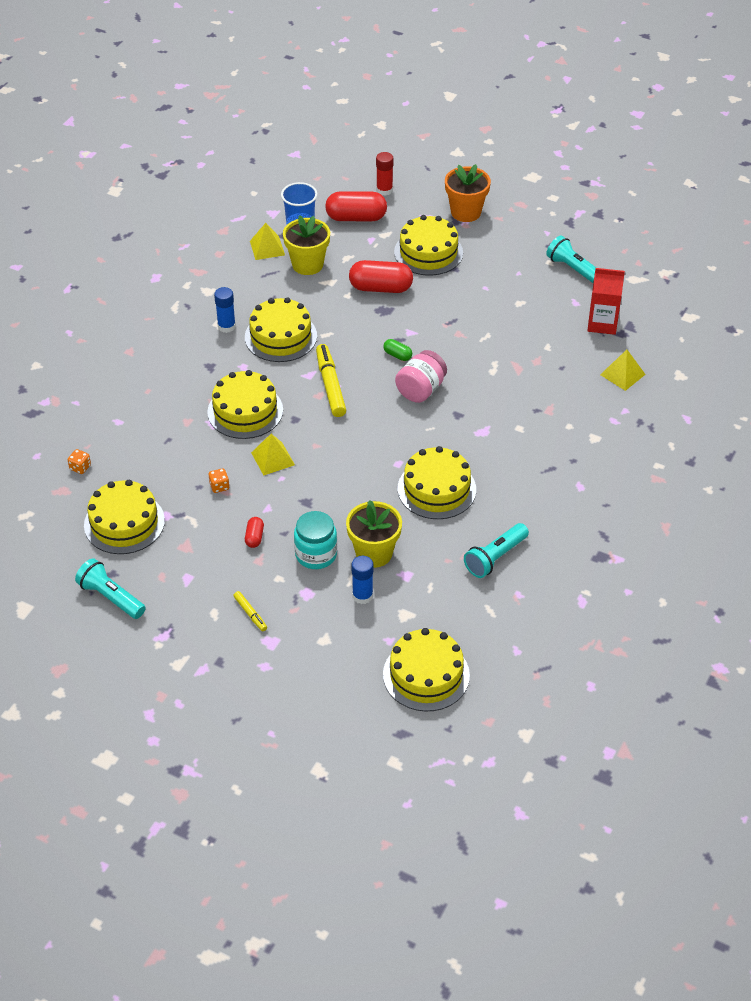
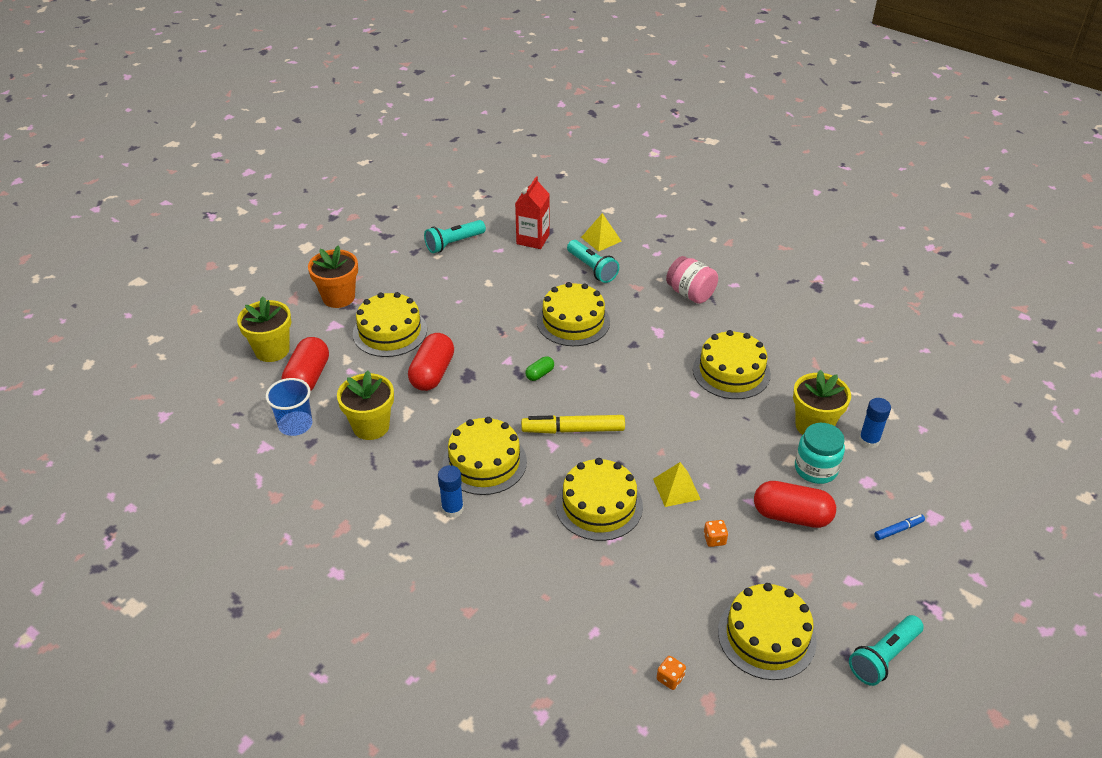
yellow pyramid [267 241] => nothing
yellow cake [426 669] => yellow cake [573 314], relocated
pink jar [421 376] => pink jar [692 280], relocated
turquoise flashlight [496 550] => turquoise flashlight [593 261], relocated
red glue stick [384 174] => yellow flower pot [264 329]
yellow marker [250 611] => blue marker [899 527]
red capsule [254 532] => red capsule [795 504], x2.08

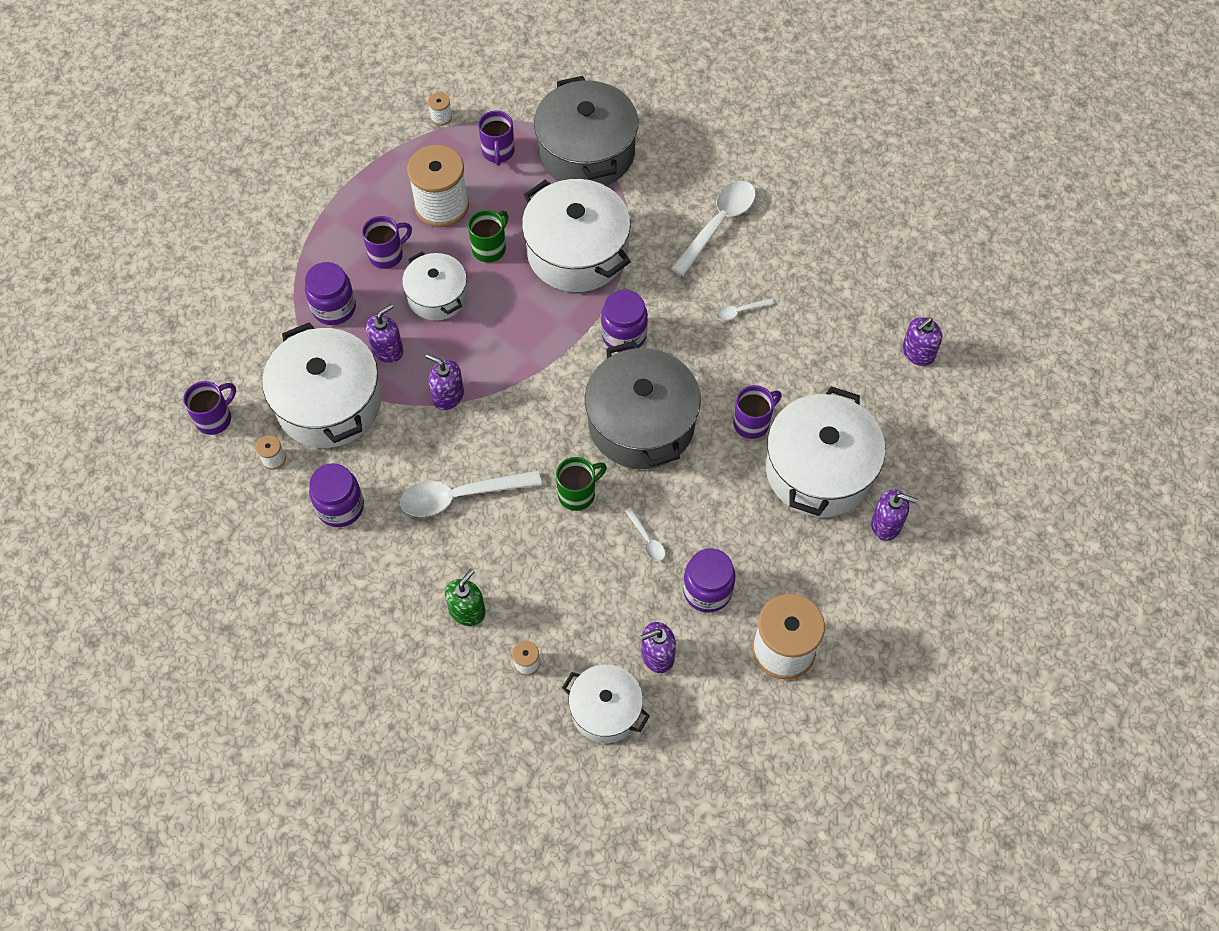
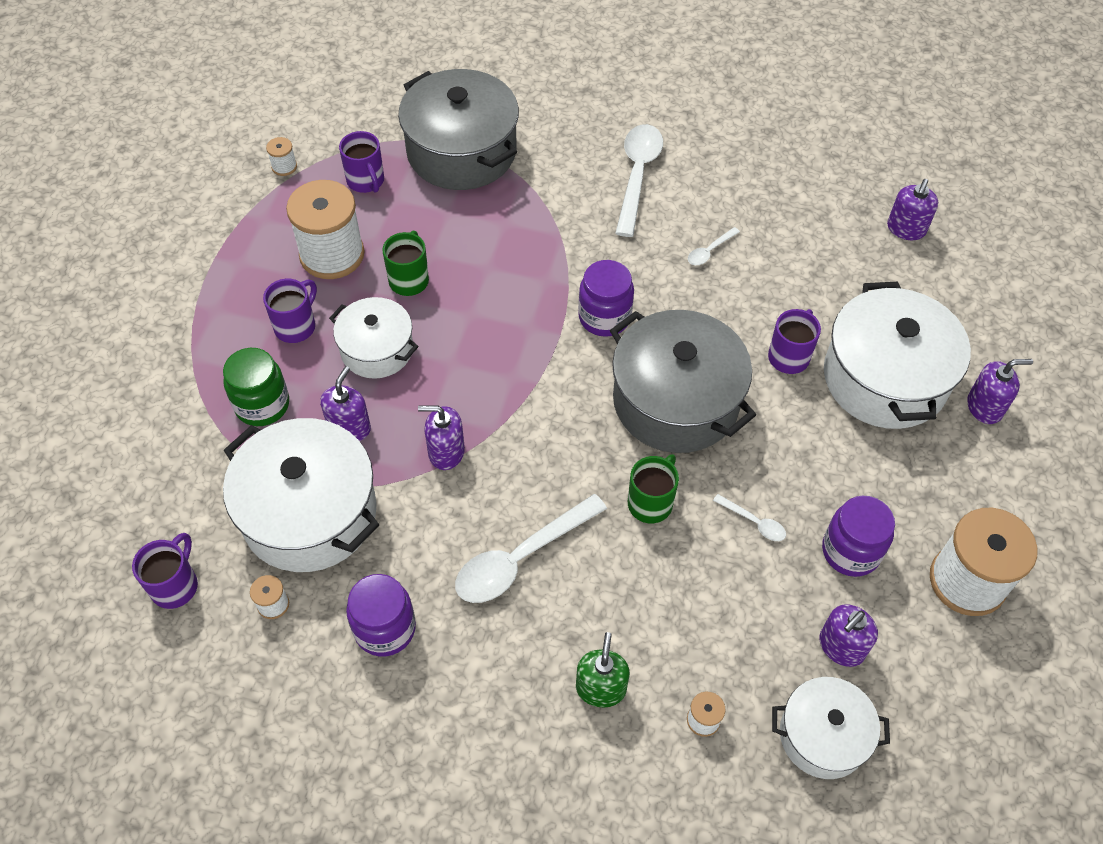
white pot [576 235] => nothing
purple jar [330 293] => green jar [256 387]

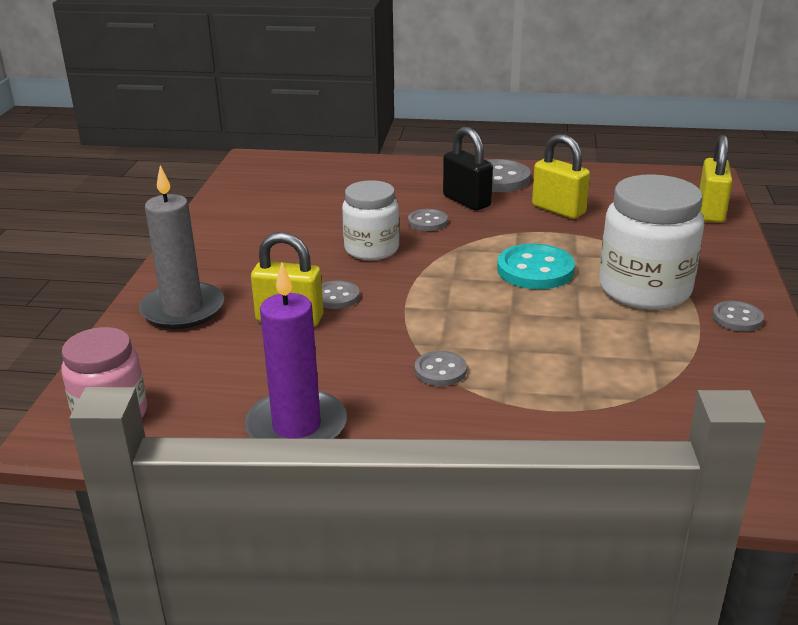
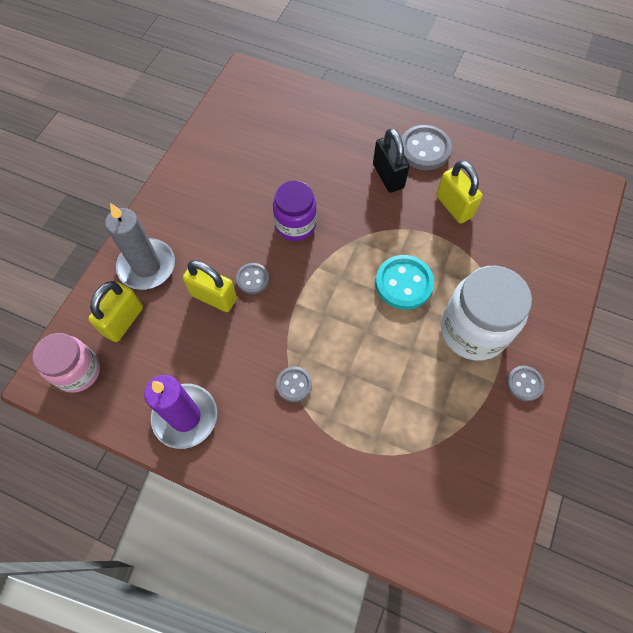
grey button [428 220] => nothing
yellow padlock [715 179] => yellow padlock [115 311], relocated
white jar [370 220] => purple jar [295 211]

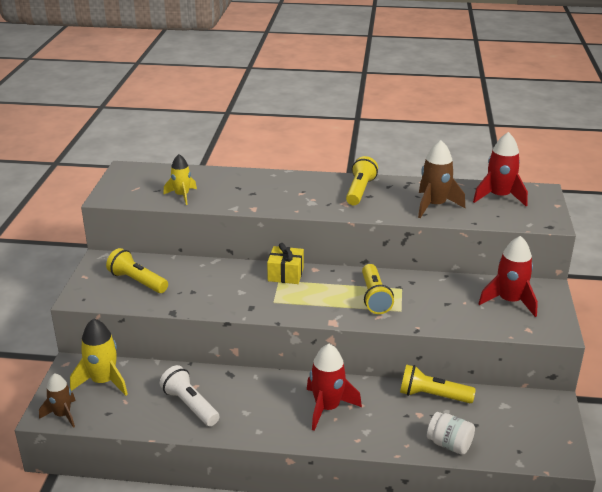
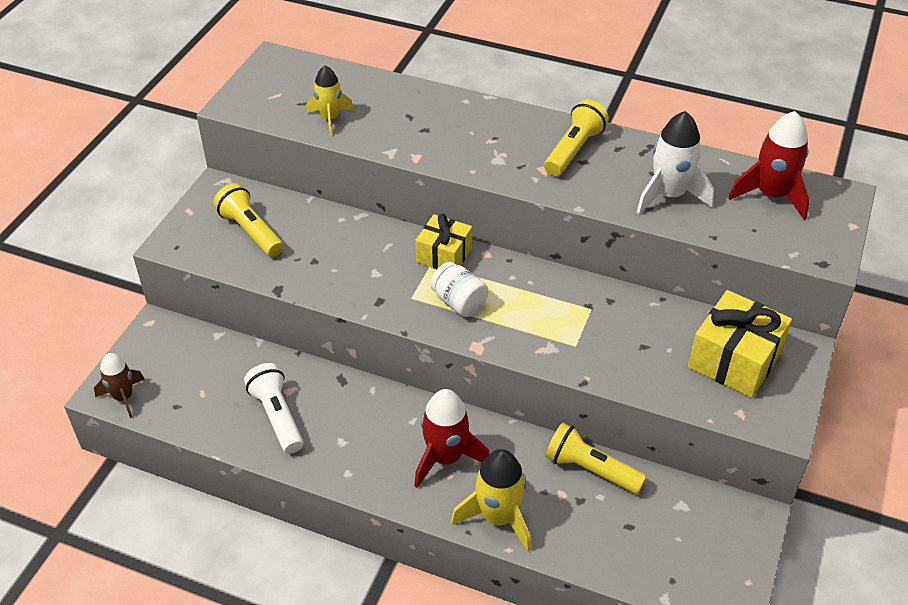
yellow flashlight [378 289] => nothing
yellow rocket [99 357] => yellow rocket [491 500], relocated
white jar [451 433] => white jar [459 289], relocated
red rocket [508 276] => yellow gift [740 344]
brown rocket [441 179] => white rocket [675 162]

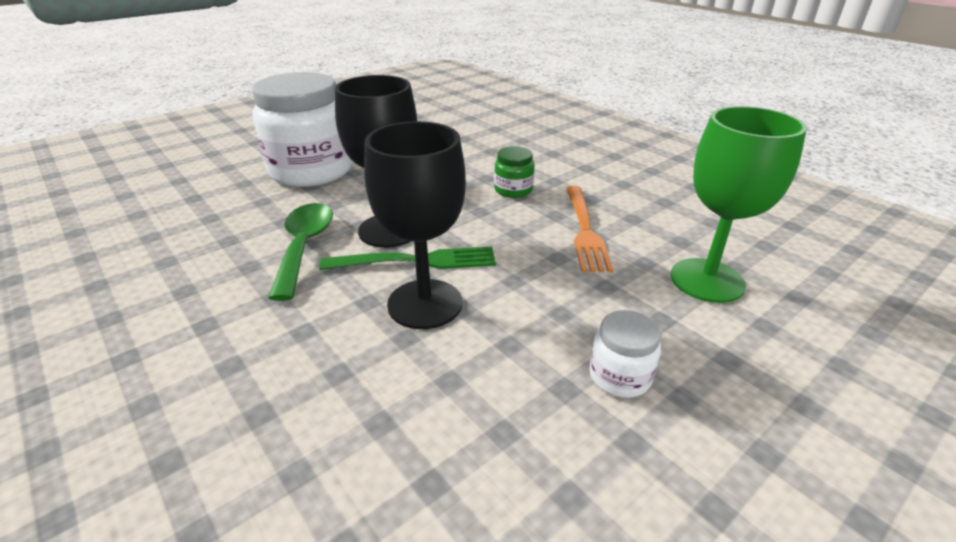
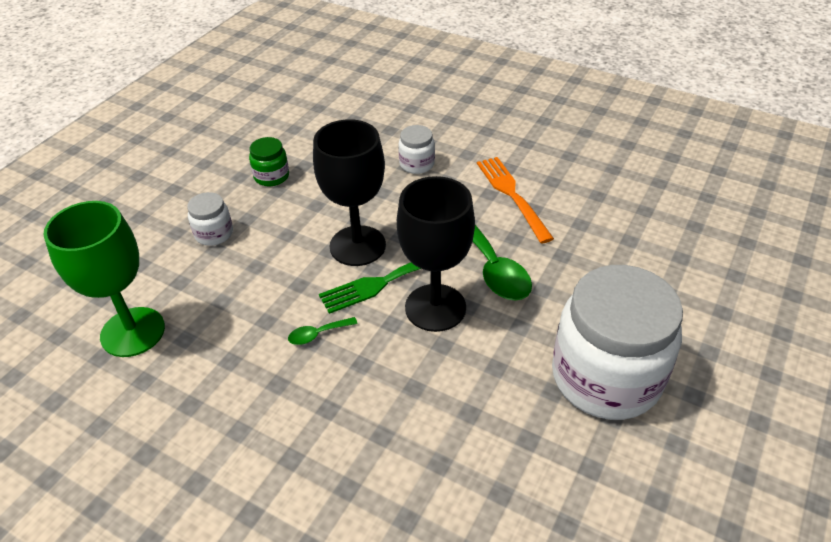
nothing => green spoon [323 331]
nothing => white jar [416 149]
green jar [514 172] => green jar [269 161], relocated
orange fork [589 229] => orange fork [515 200], relocated

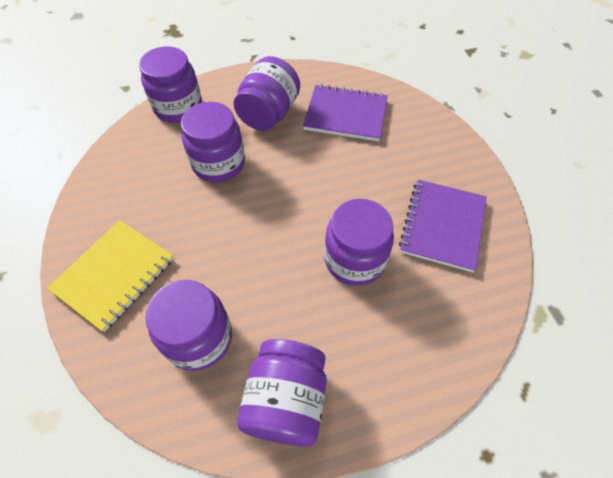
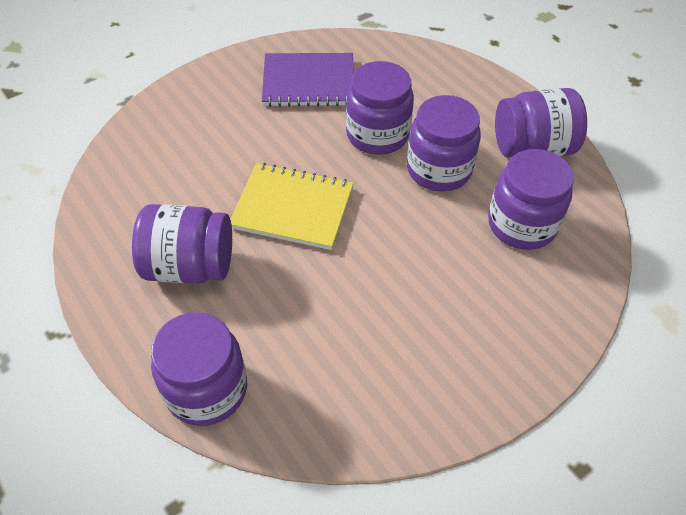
purple notebook [345 112] => nothing
yellow notebook [110 276] => yellow notebook [292 206], relocated
purple jar [213 142] => purple jar [444 143], relocated

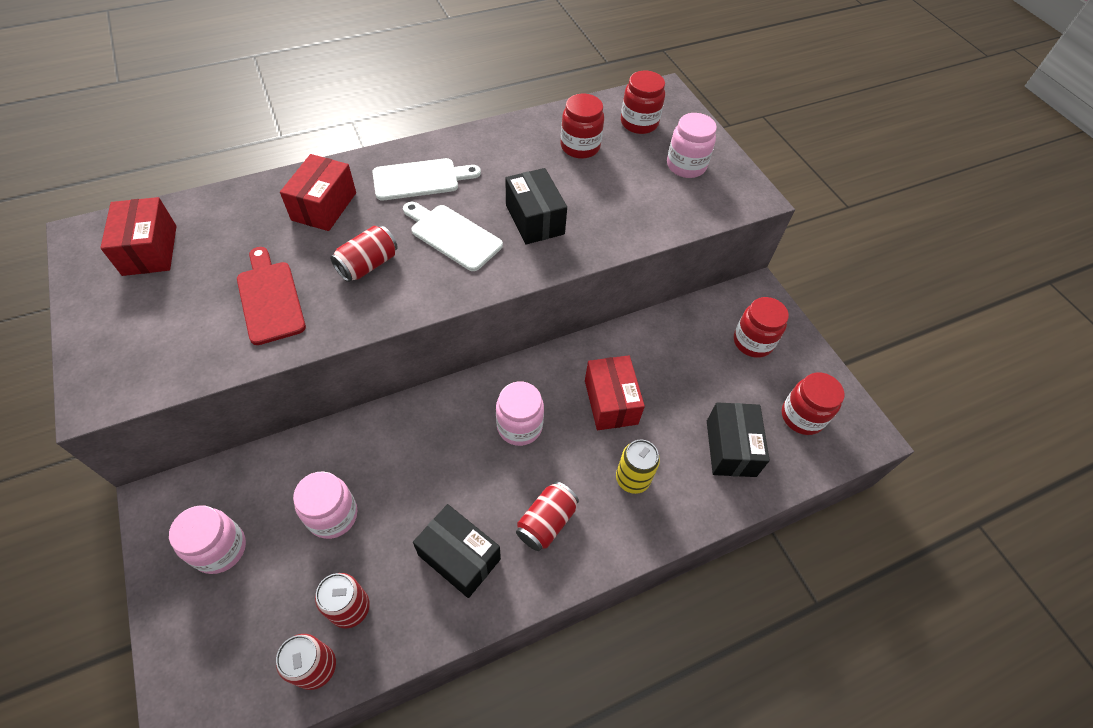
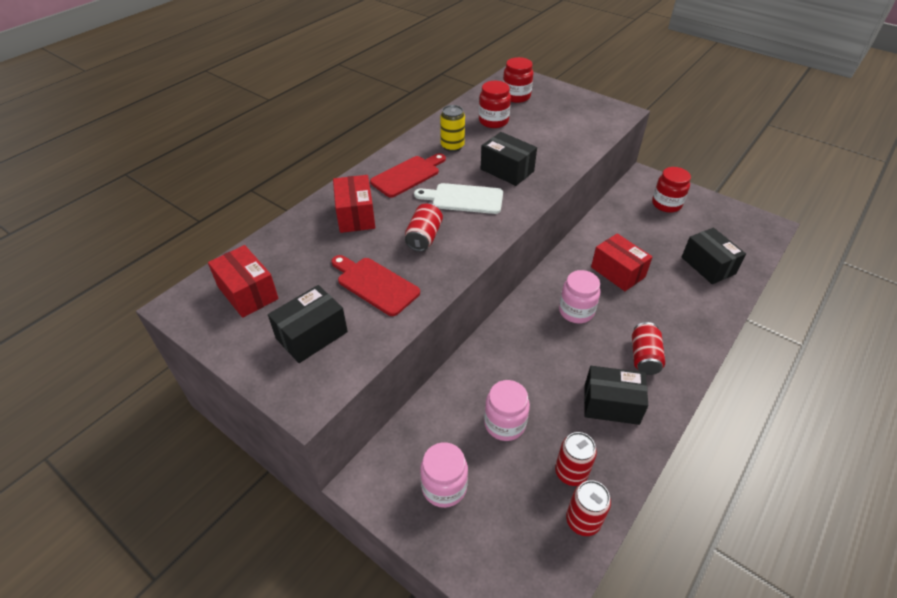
pink jar [692 145] => nothing
red jar [813 403] => nothing
nothing => black box [308 324]
yellow can [638 467] => yellow can [452 128], relocated
white cutting board [426 179] => red cutting board [408 175]

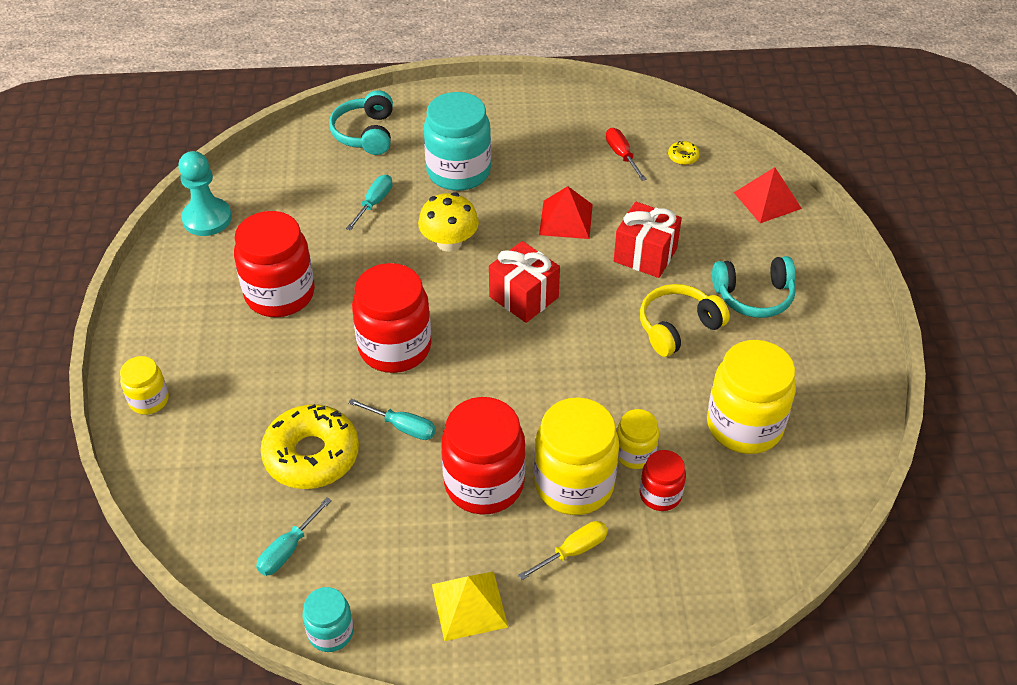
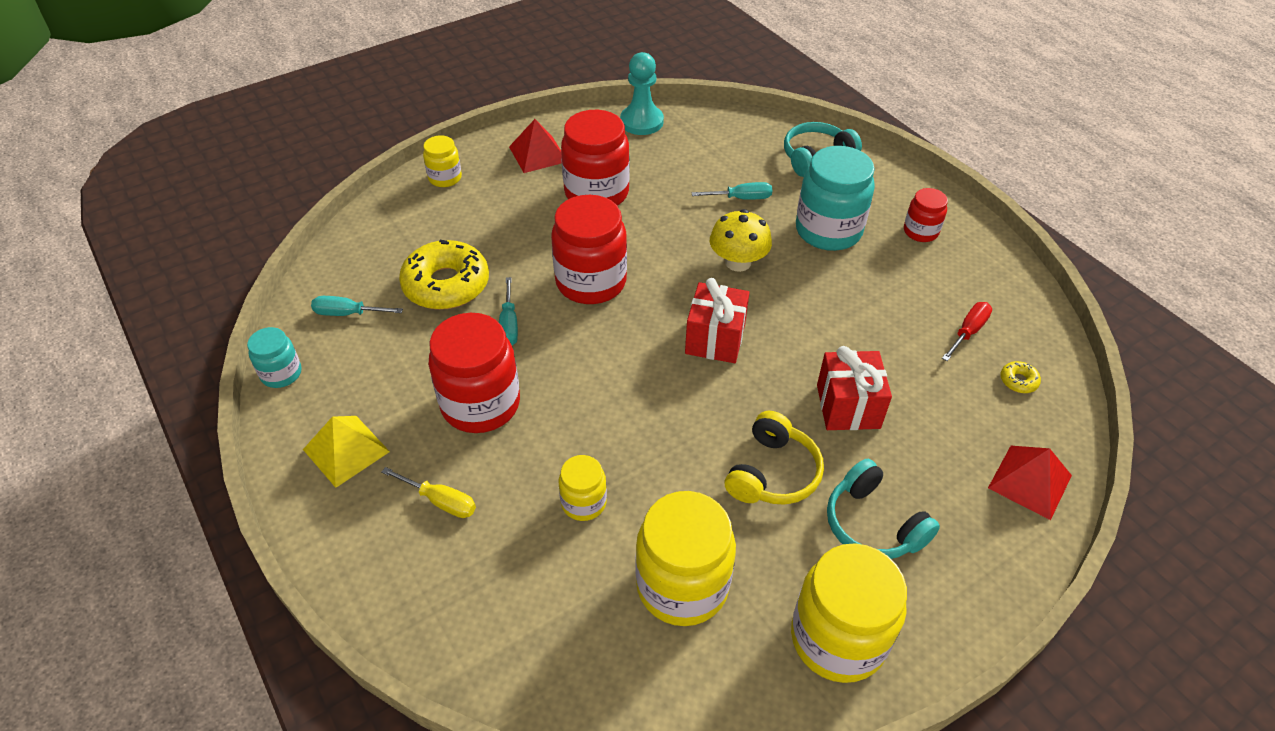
yellow jar [576 456] => yellow jar [849 613], relocated
red pyramid [566 212] => red pyramid [535 146], relocated
red jar [663 480] => red jar [926 215], relocated
yellow headphones [685 320] => yellow headphones [774 458], 90 degrees clockwise

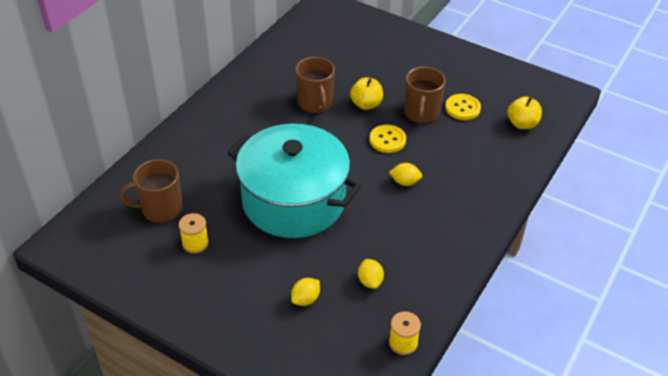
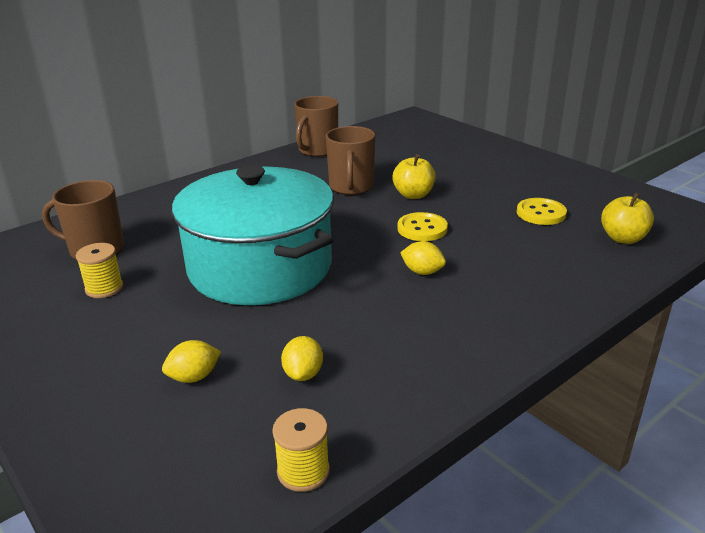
brown mug [425 95] => brown mug [316 126], relocated

